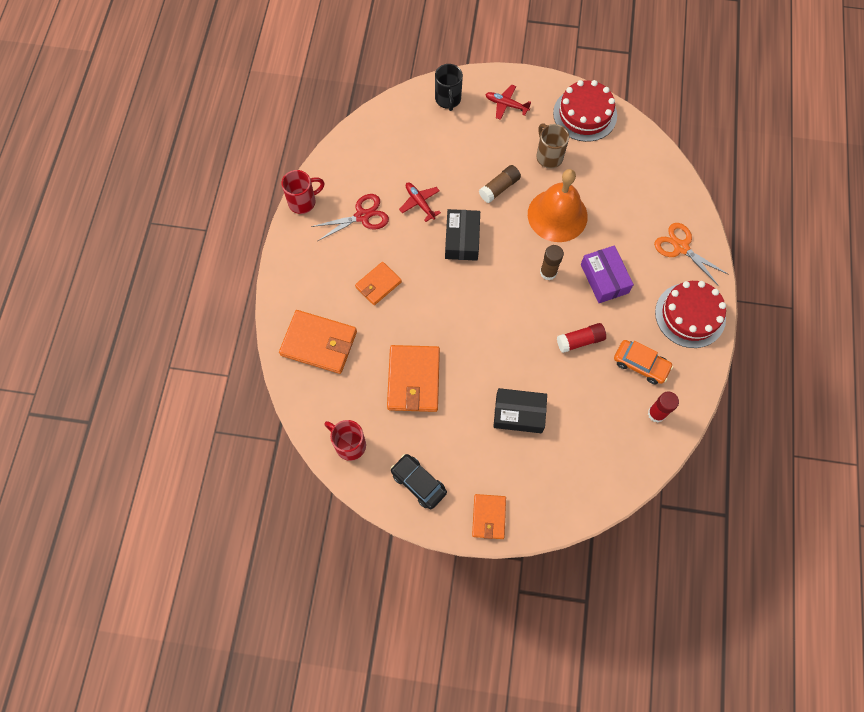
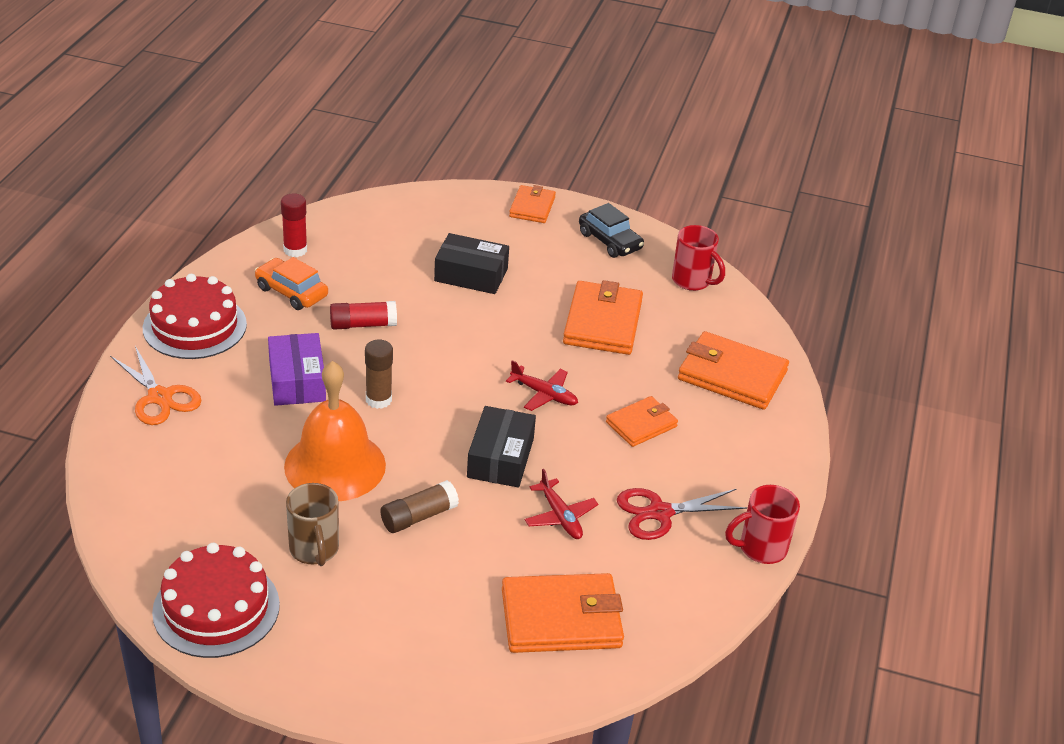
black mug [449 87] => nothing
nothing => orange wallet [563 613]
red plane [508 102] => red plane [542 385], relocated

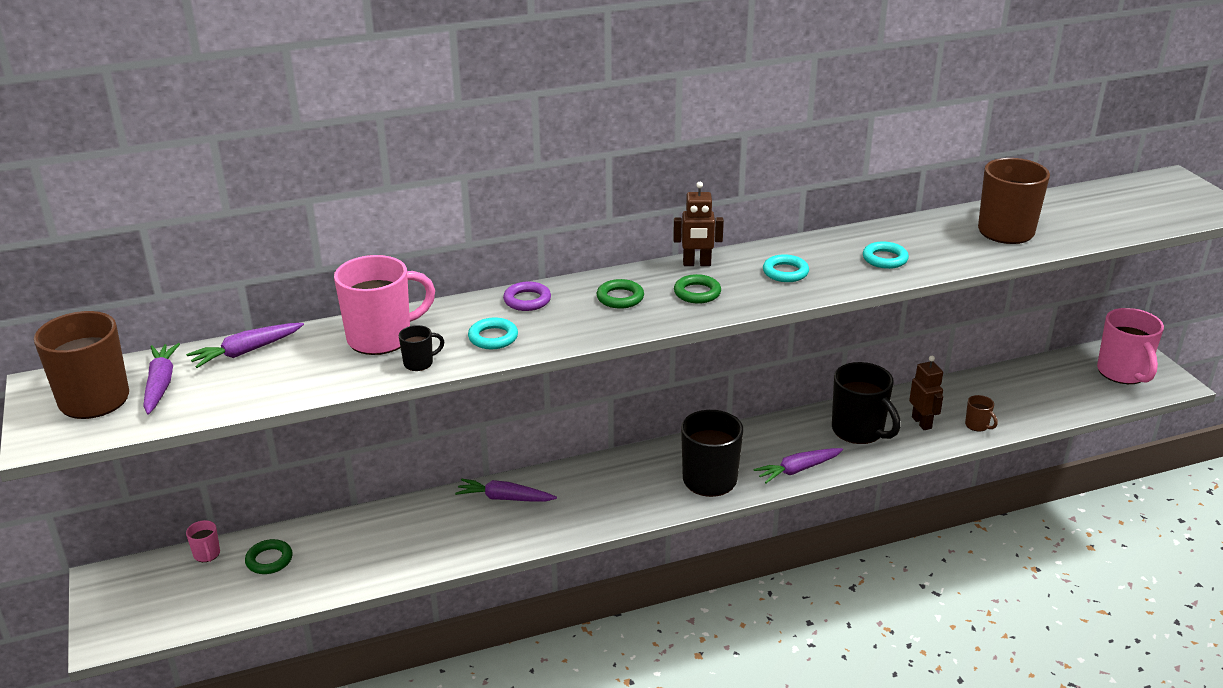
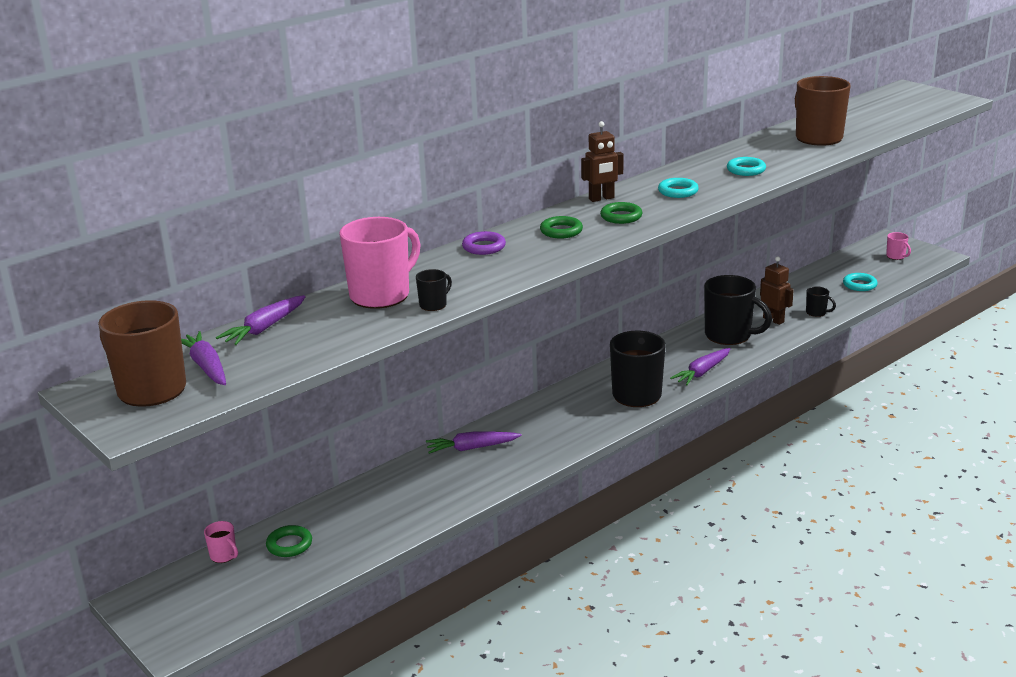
turquoise ring [493 333] => turquoise ring [860 282], relocated
brown mug [981 413] => black mug [821 301]
pink mug [1130 346] => pink mug [898 246], x0.45

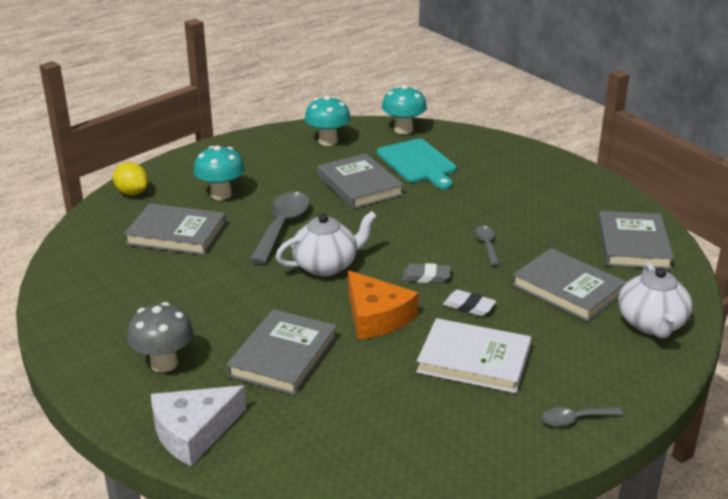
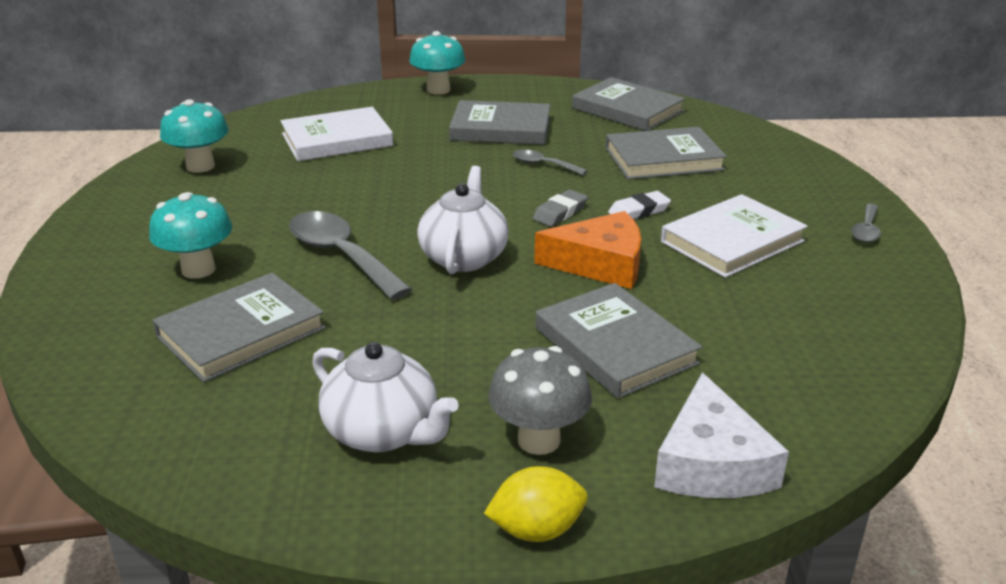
yellow lemon [130 178] => yellow lemon [536 504], relocated
grey book [360 181] => grey book [500 122], relocated
turquoise mushroom [404 109] => turquoise mushroom [437 63], relocated
white teapot [655 300] => white teapot [385 397], relocated
turquoise cutting board [417 164] => white book [337 134]

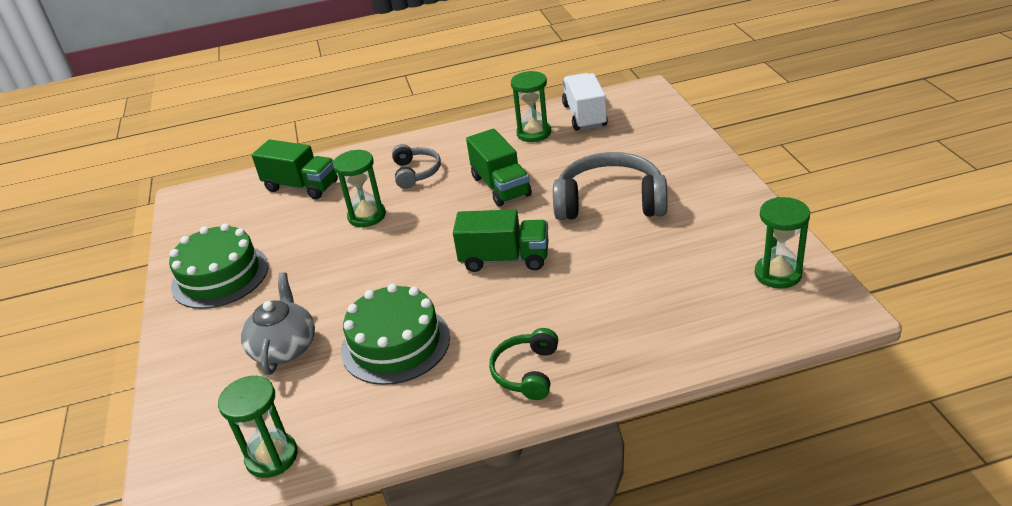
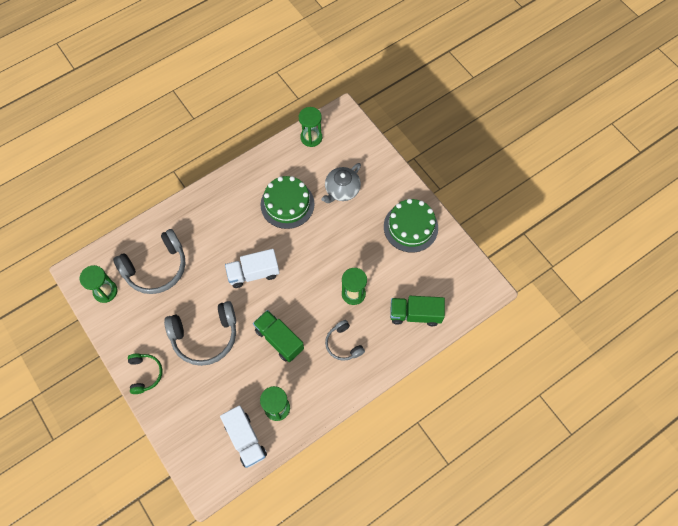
nothing => grey headphones [149 261]
green headphones [523 364] => green headphones [145 373], relocated
green truck [501 240] => white truck [252 268]
grey teapot [278 323] => grey teapot [341 183], 60 degrees clockwise

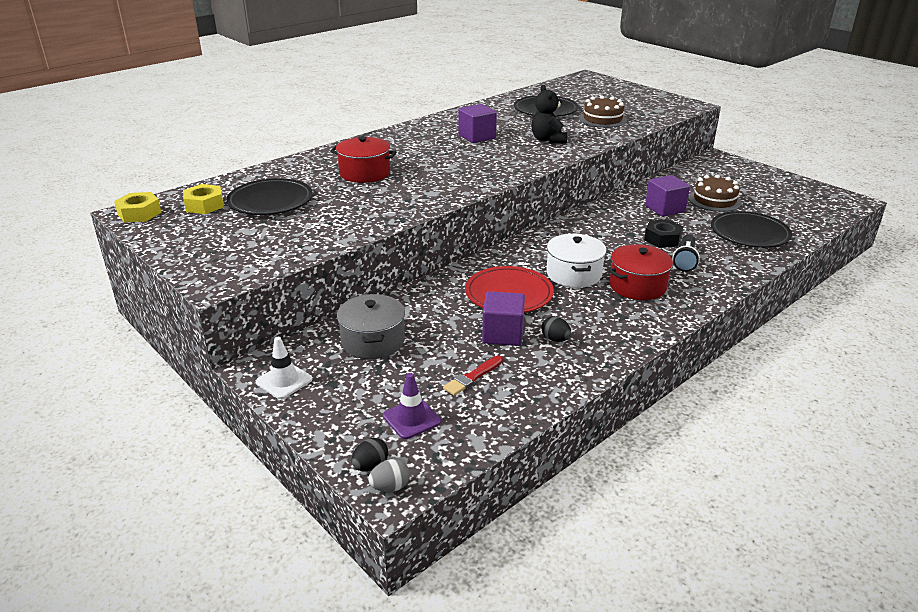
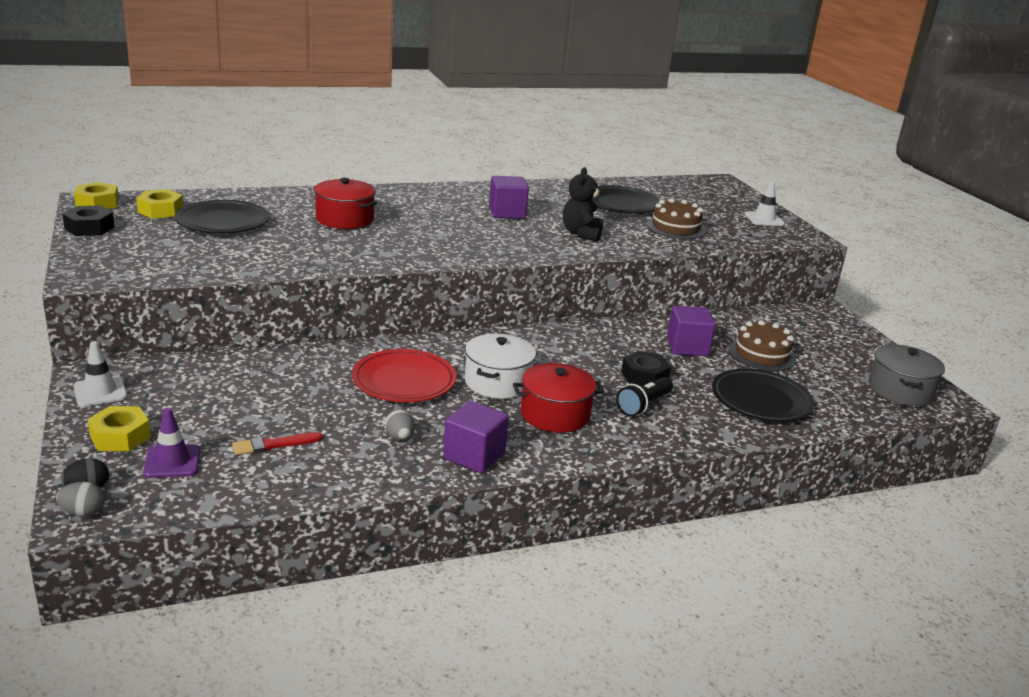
nothing => black nut [88 220]
nothing => yellow nut [119 428]
nothing => white traffic cone [765 203]
grey pot [371 326] => grey pot [907 375], relocated
purple cube [503 318] => purple cube [476 437], relocated
black egg [556 329] => grey egg [400 425]

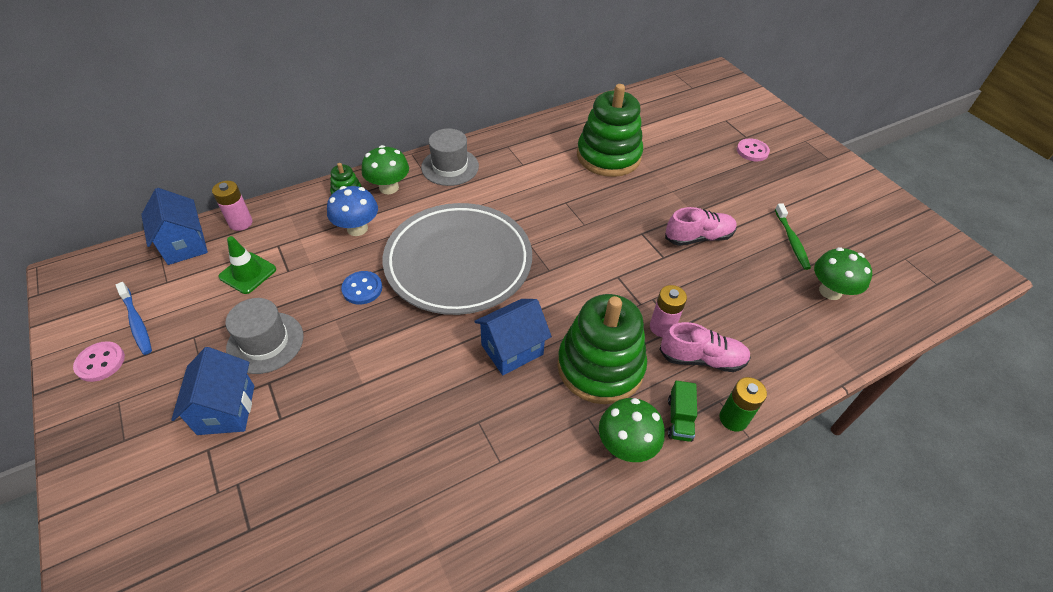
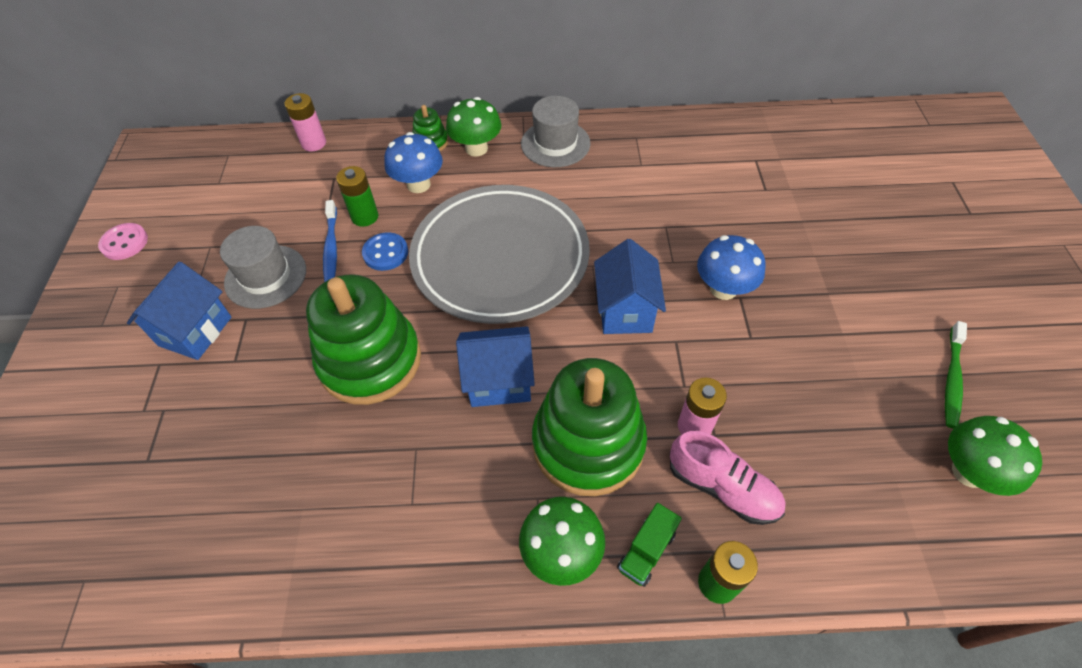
green traffic cone [247 265] => nothing
pink shoe [701 226] => nothing
pink button [753 150] => nothing
nothing => green battery [357 196]
nothing => blue mushroom [731 267]
blue toothbrush [134 318] => blue toothbrush [330 241], relocated
blue house [174 226] => blue house [630 286], relocated
green stacking toy [610 130] => green stacking toy [363 339], relocated

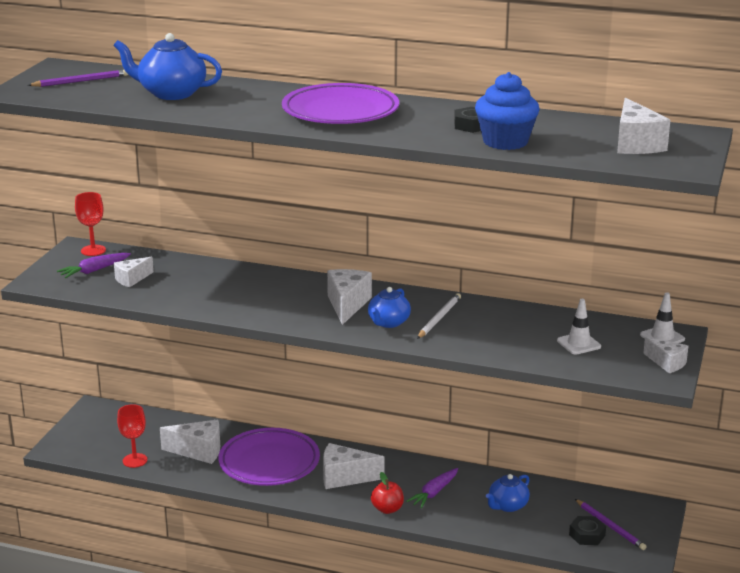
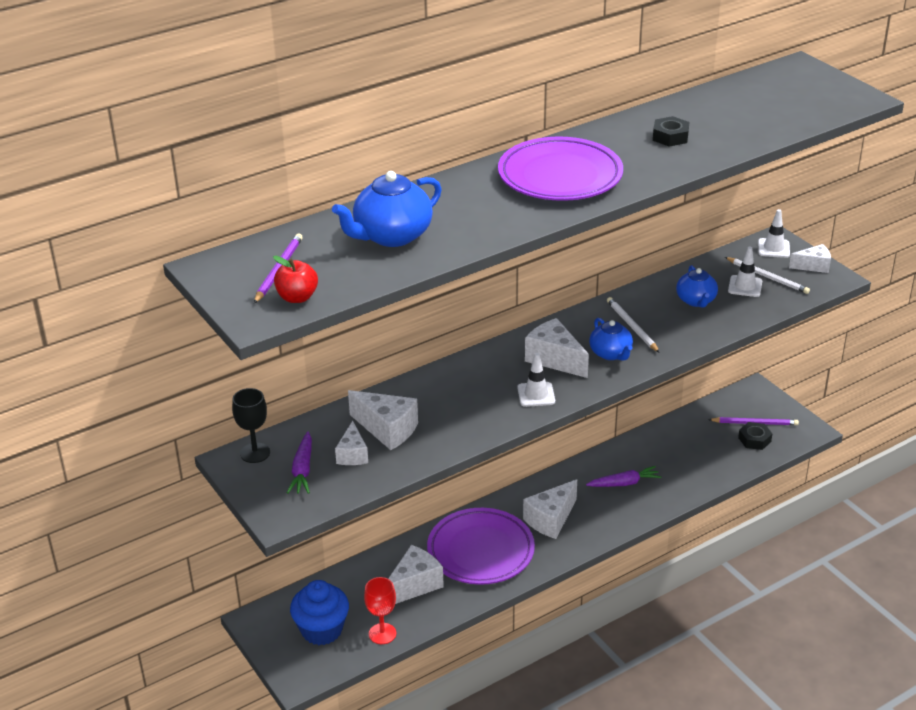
nothing => white traffic cone [536 380]
nothing => white pencil [767 275]
red apple [387 493] => red apple [295 279], relocated
blue cupcake [507 111] => blue cupcake [319 612], relocated
blue teapot [508 493] => blue teapot [697 286], relocated
white cheese [644 125] => white cheese [383 420], relocated
red goblet [90 224] => black goblet [251 425]
purple carrot [432 488] => purple carrot [623 476], 90 degrees counterclockwise

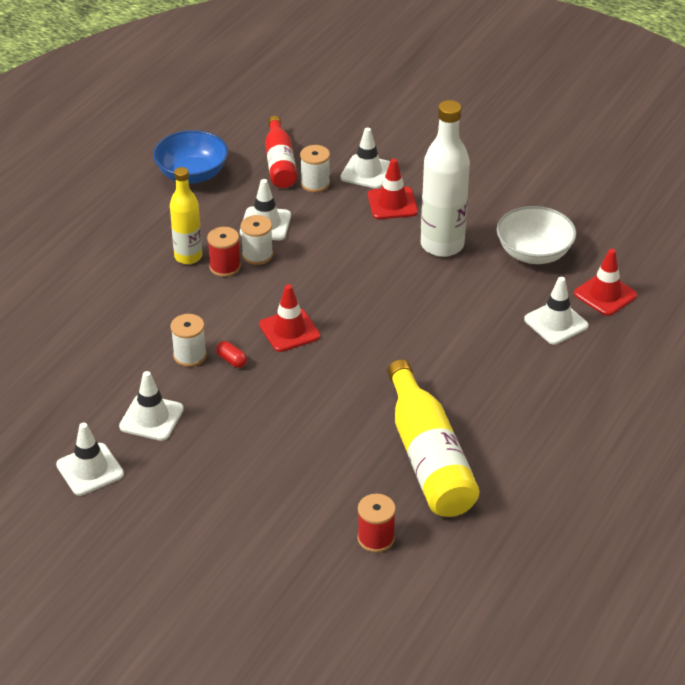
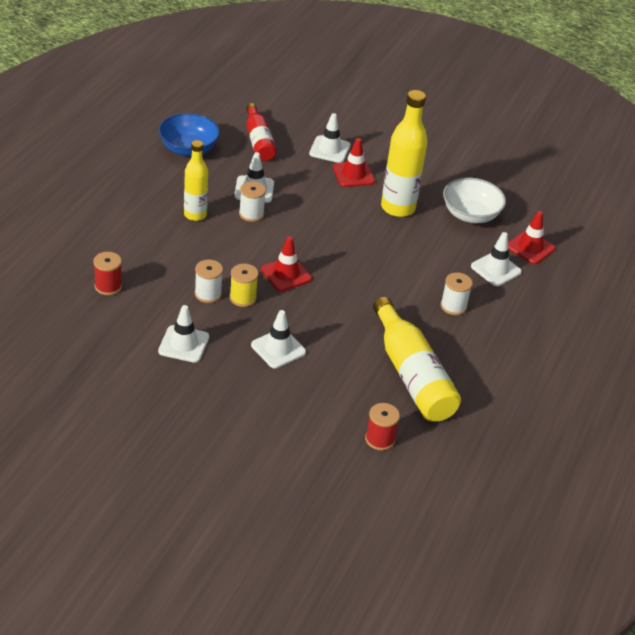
white traffic cone [90 459] => white traffic cone [278 339], relocated
red spool [224 252] => red spool [107 273], relocated
white spool [315 168] => white spool [457 293], relocated
red capsule [231 354] => yellow spool [244 285]
white bottle [445 178] => yellow bottle [404 153]

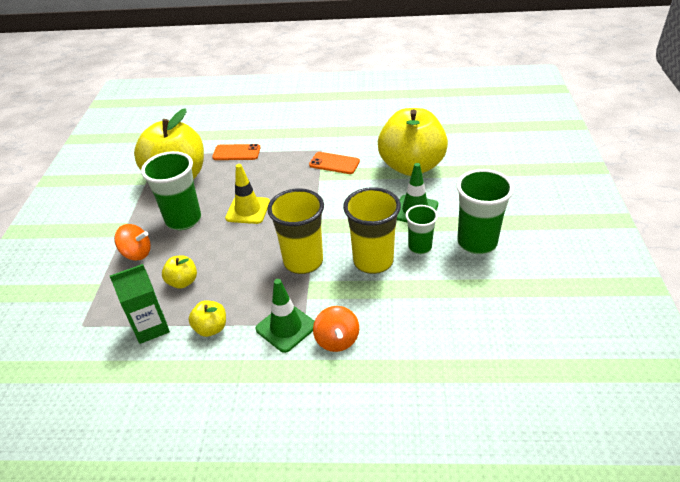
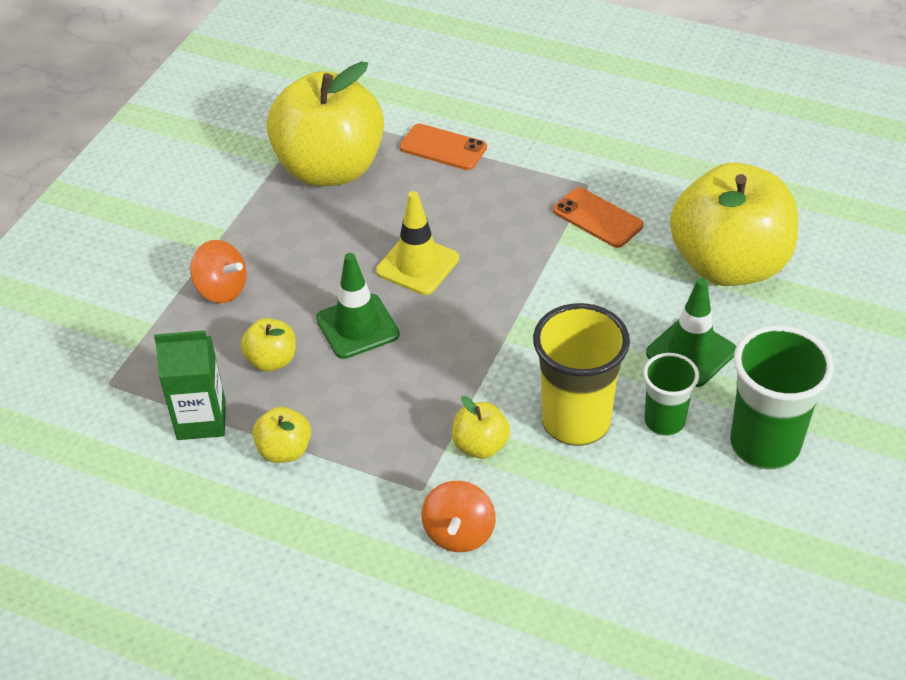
green cup [171 190] => nothing
yellow cup [295 231] => nothing
nothing => yellow apple [481 427]
green traffic cone [285 316] => green traffic cone [358 306], relocated

